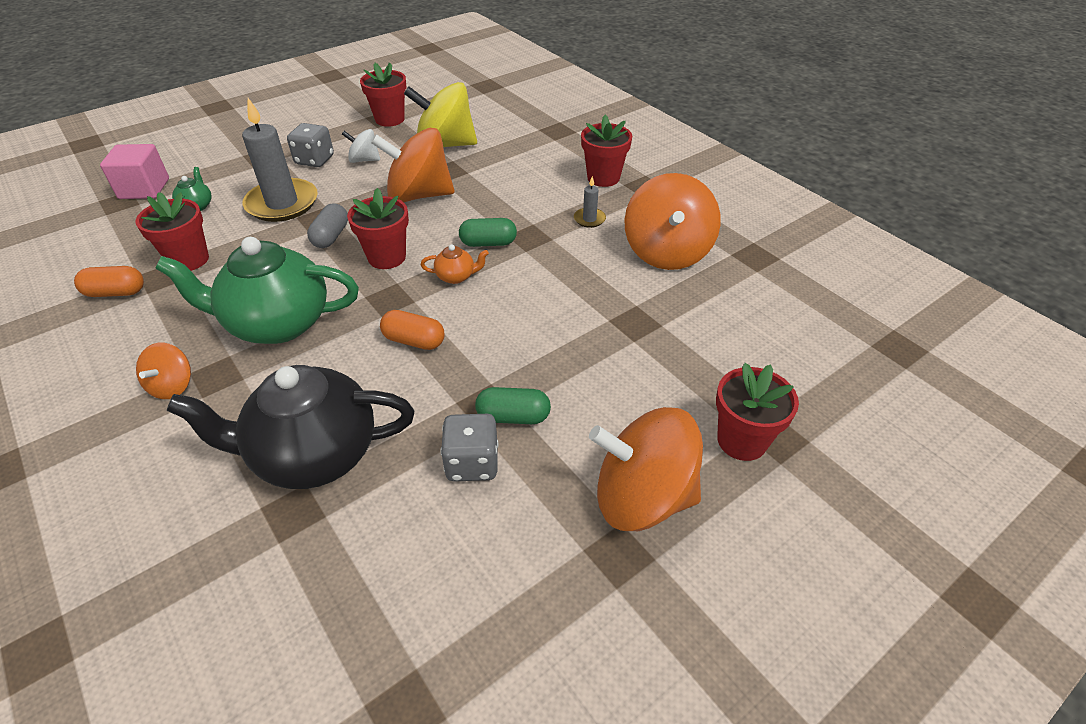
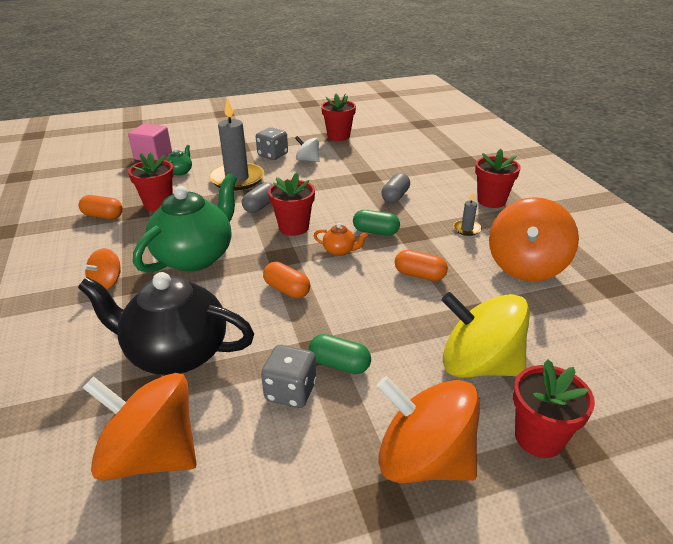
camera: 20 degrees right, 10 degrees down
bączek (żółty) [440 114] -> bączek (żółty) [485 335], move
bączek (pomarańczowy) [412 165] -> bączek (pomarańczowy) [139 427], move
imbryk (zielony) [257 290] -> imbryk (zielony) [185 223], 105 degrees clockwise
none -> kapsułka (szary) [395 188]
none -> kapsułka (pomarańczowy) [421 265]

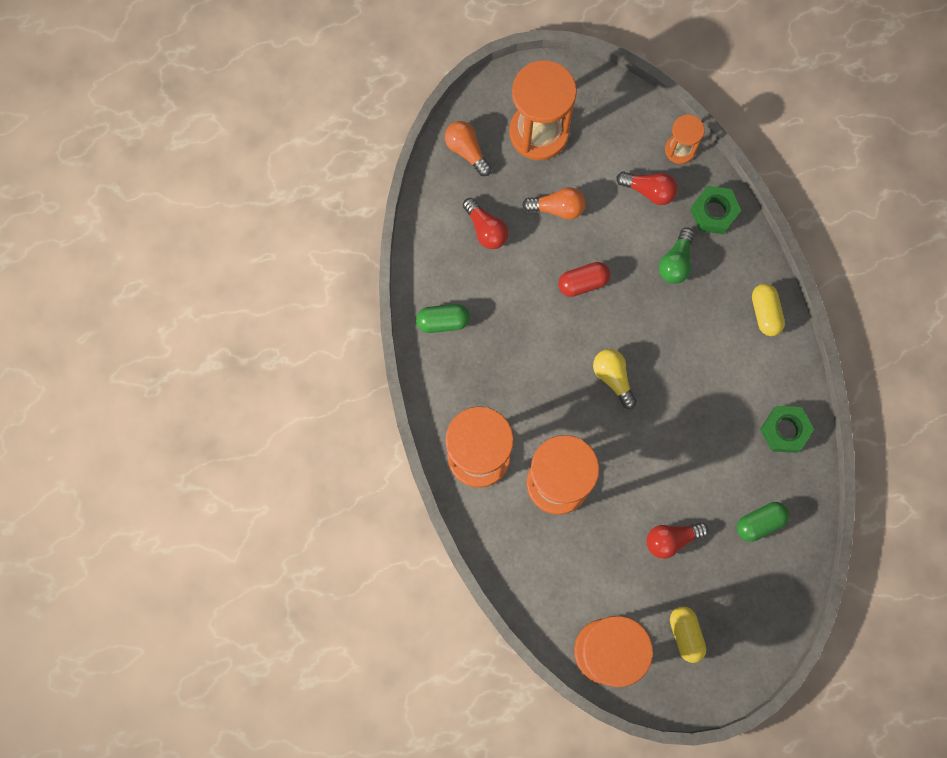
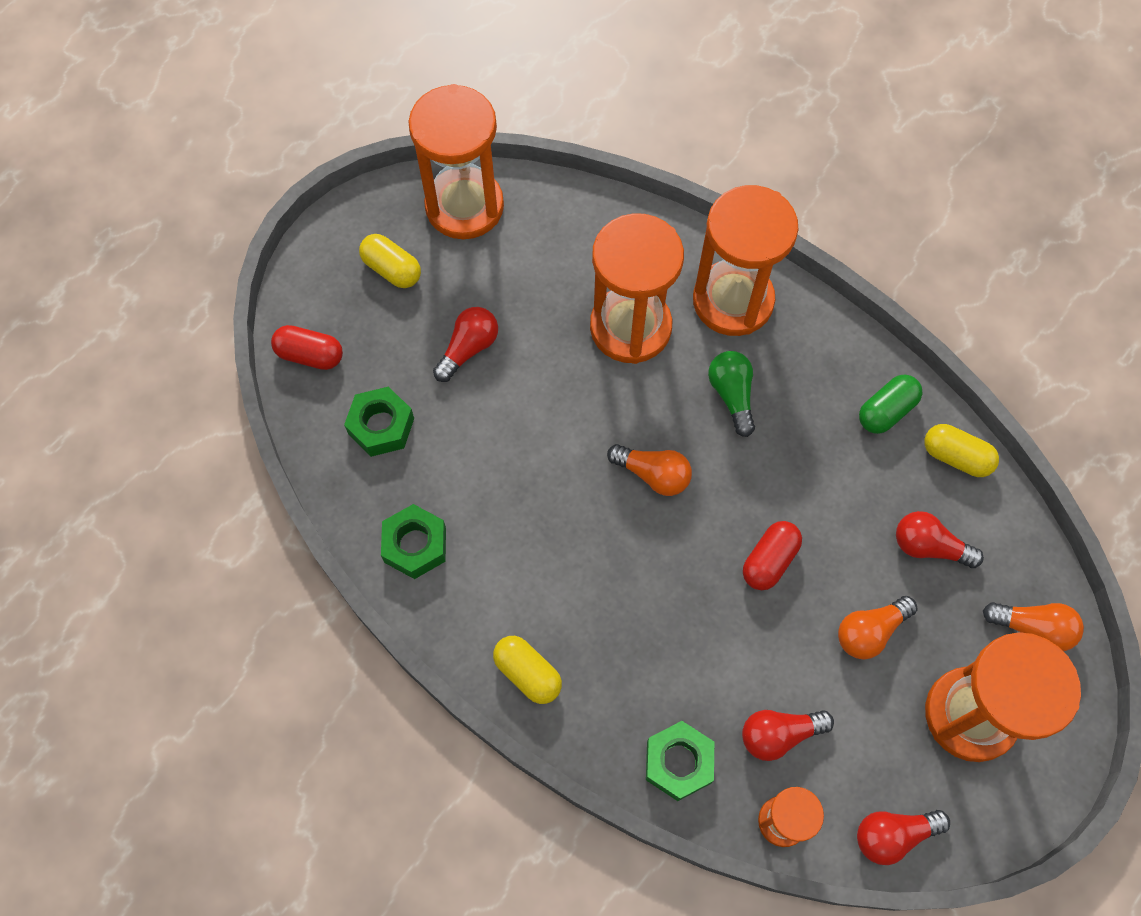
camera: 145 degrees right, 10 degrees down
żarówka (zielony) [676 256] -> żarówka (zielony) [731 394], move
żarówka (żółty) [615 379] -> żarówka (pomarańczowy) [649 470]
kapsułka (zielony) [763 522] -> nakrętka (zielony) [379 422]
none -> kapsułka (czerwony) [307 347]
none -> kapsułka (żółty) [961 450]
none -> żarówka (czerwony) [903 837]

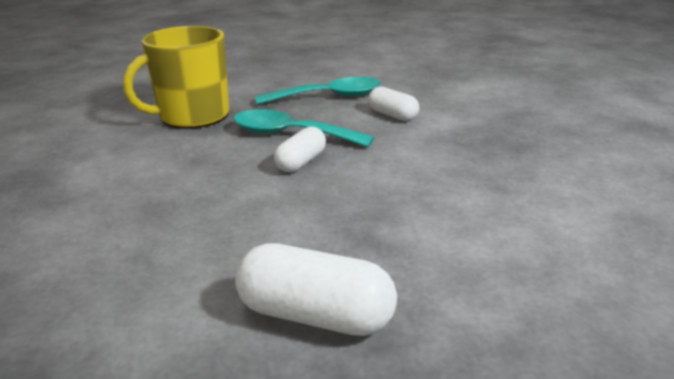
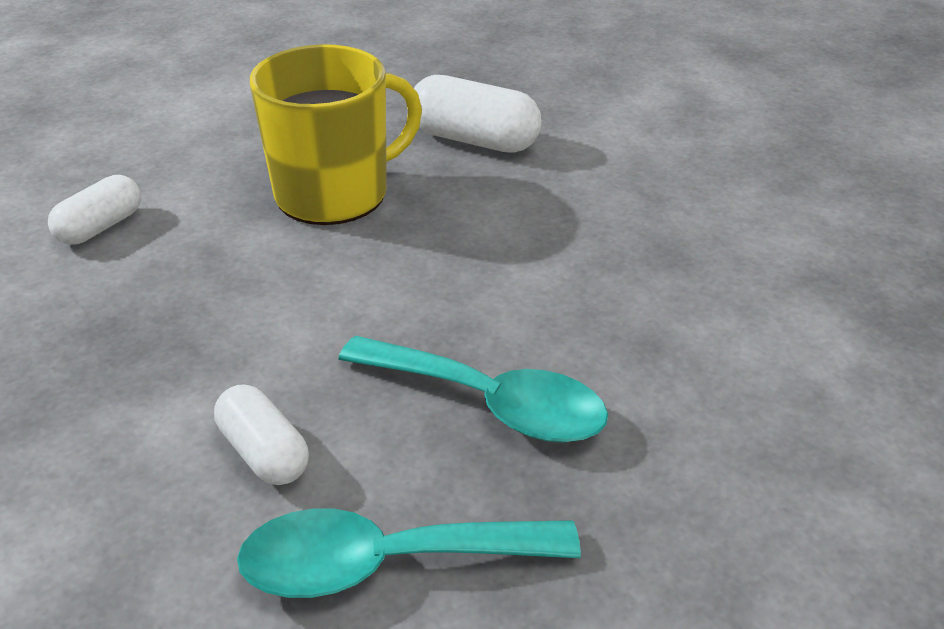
camera: 175 degrees left, 10 degrees up
kubek (żółty) [176 77] -> kubek (żółty) [336 134], move
kapsułka (biały) [300 149] -> kapsułka (biały) [94 210], move

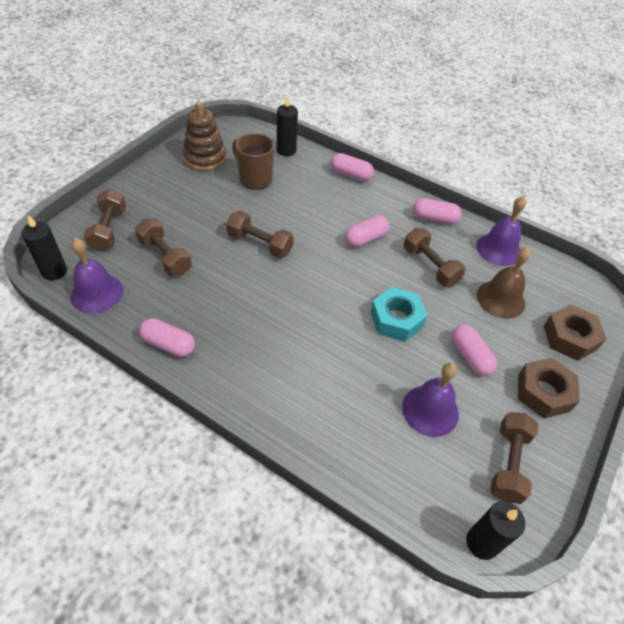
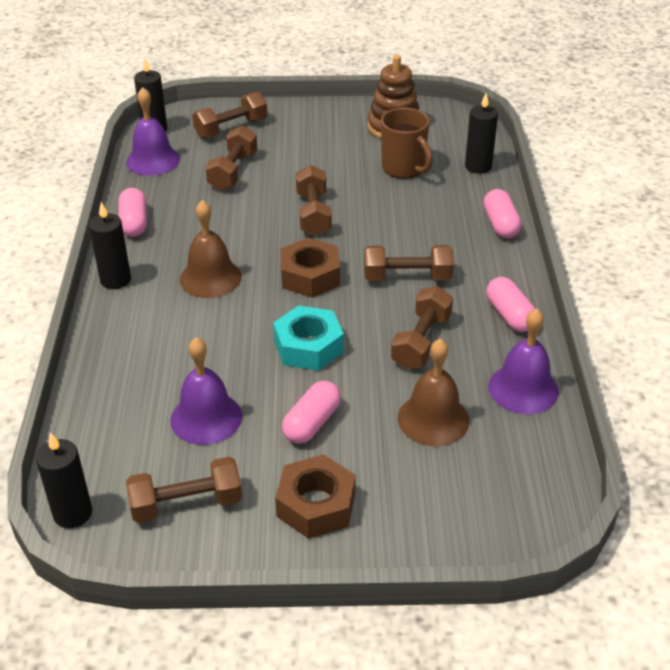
camera: 60 degrees right, 10 degrees down
kubek (brązowy) [253 161] -> kubek (brązowy) [407 143], 135 degrees clockwise
kapsułka (różowy) [367 231] -> hantel (brązowy) [409 263]
nakrętka (brązowy) [575 332] -> nakrętka (brązowy) [310 268], move
none -> dzwonek (brązowy) [211 249]
none -> świeca (czarny) [110 245]

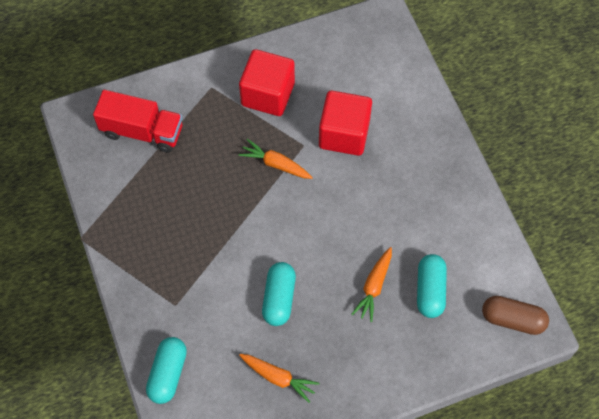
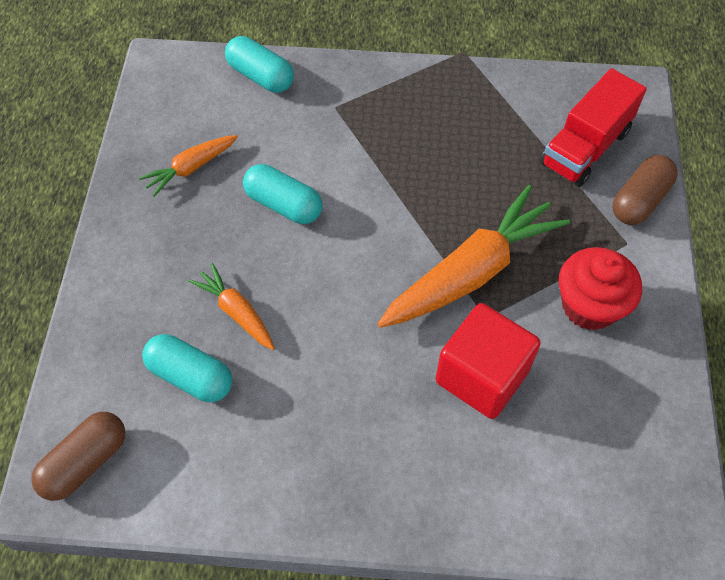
camera: 115 degrees right, 5 degrees down
sześcian (czerwony) [267 82] -> muffinka (czerwony) [600 288]
marchewka (pomarańczowy) [275 159] -> marchewka (pomarańczowy) [473 256], x1.96
none -> kapsułka (brązowy) [645 190]

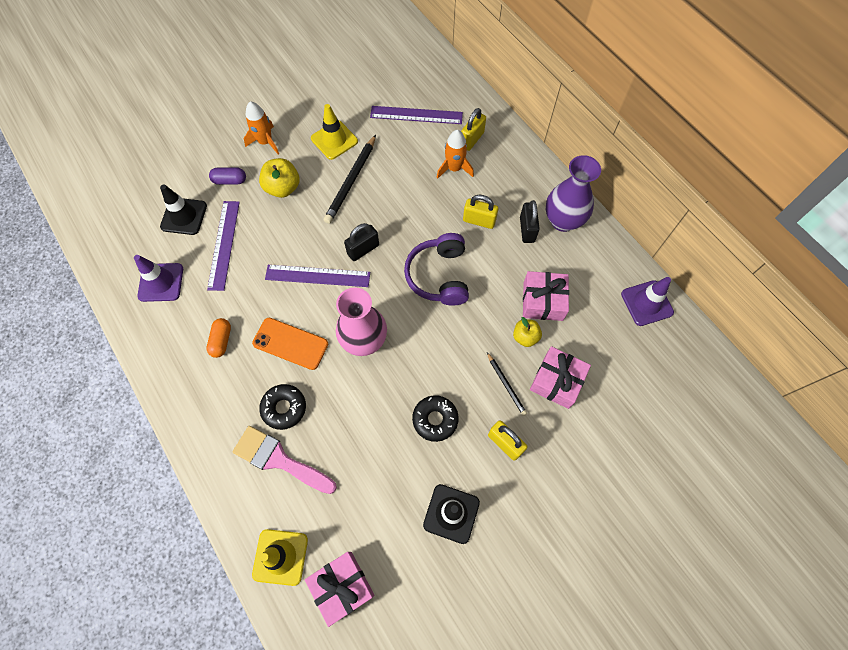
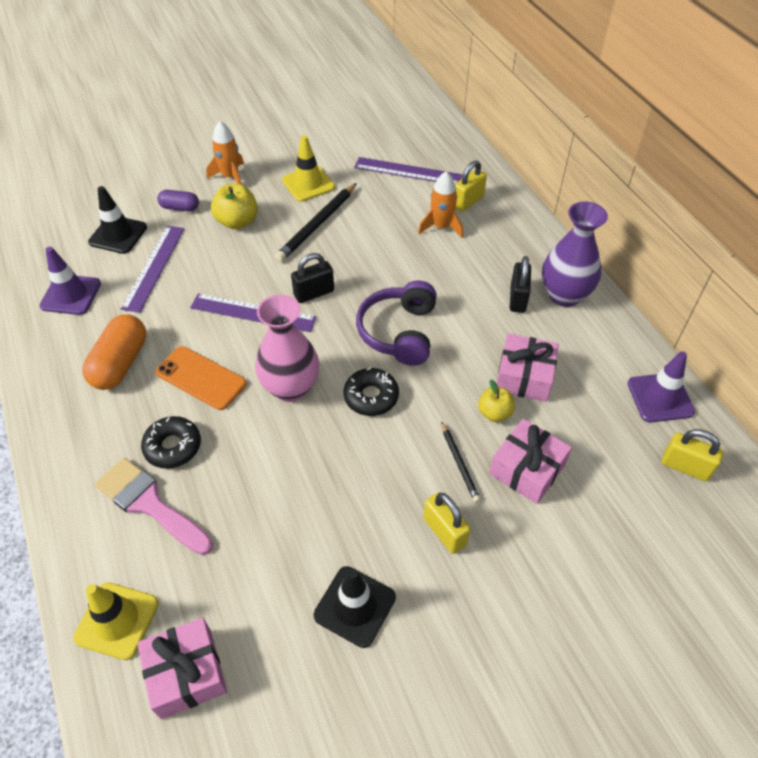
camera: 10 degrees right, 15 degrees down
kłódka (żółty) [481 212] -> kłódka (żółty) [692 455], move
kapsułka (pomarańczowy) [218 338] -> kapsułka (pomarańczowy) [114 352], x1.73
donut (czarny) [435 418] -> donut (czarny) [371 391], move

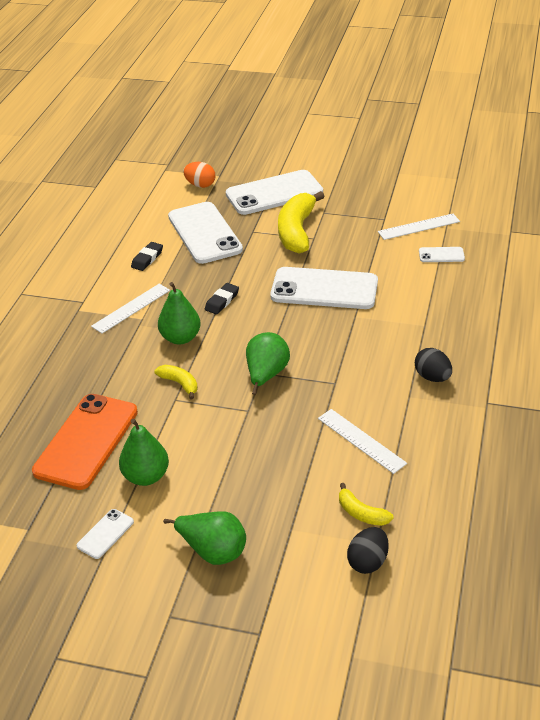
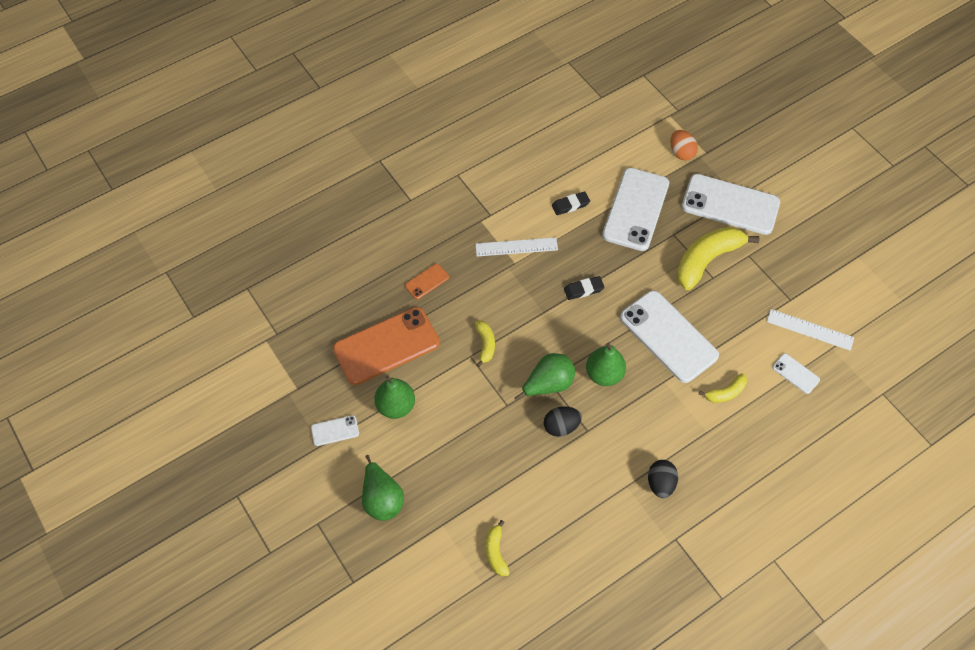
camera: 40 degrees right, 20 degrees up
gruszka (zielony) [179 313] -> gruszka (zielony) [606 364], move
linijka (biały) [362 441] -> none
jajko (czarny) [368 550] -> jajko (czarny) [563 421], move
none -> telefon (pomarańczowy) [427 281]
none -> banan (żółty) [723 388]

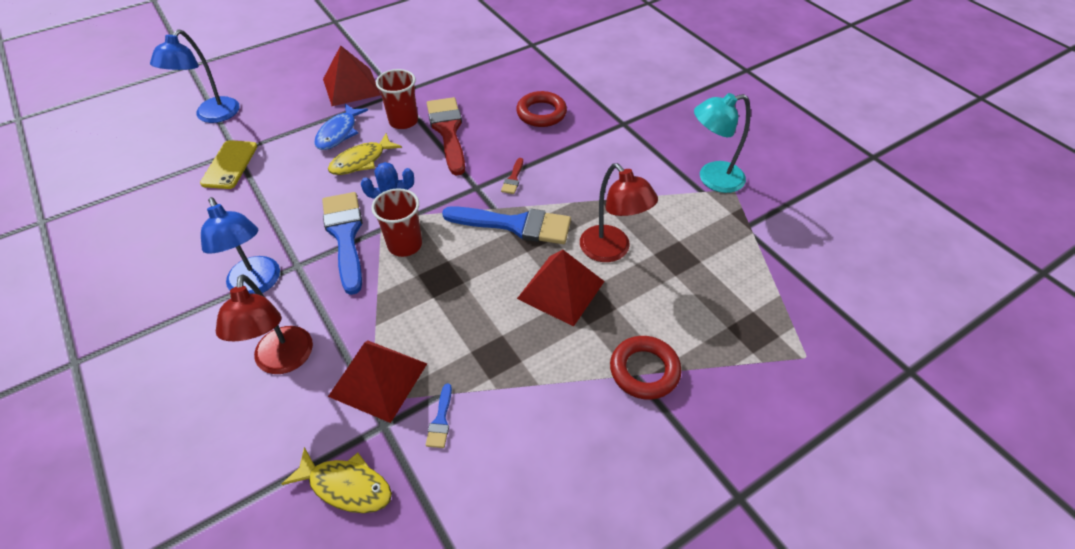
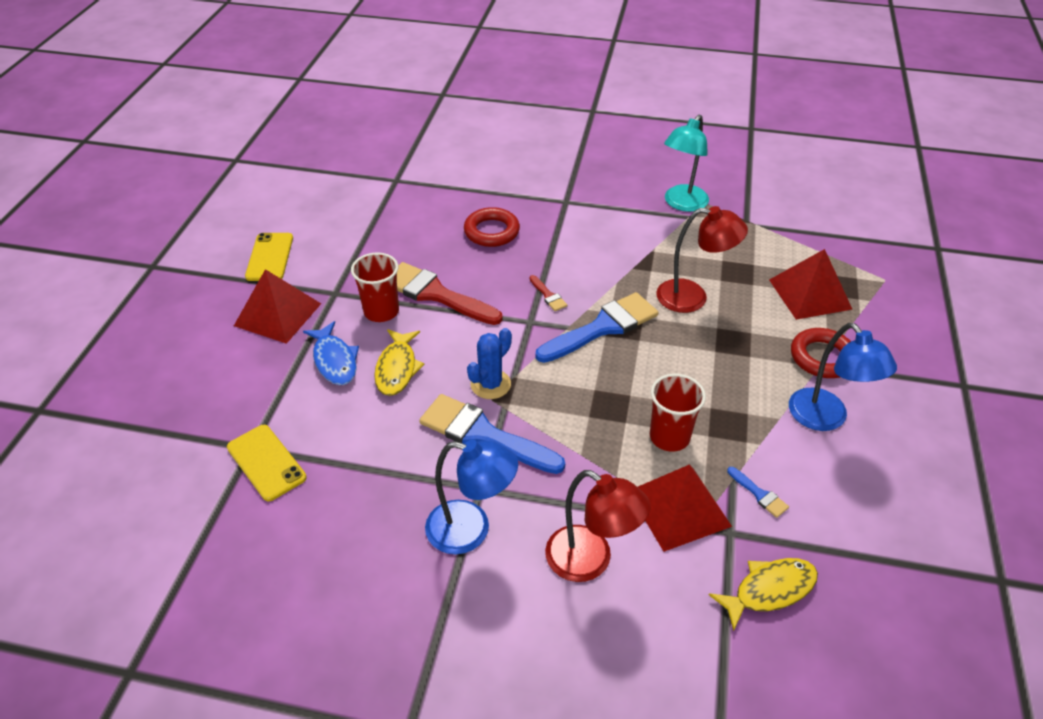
camera: 45 degrees left, 5 degrees down
lampka (niebieski) [195 76] -> lampka (niebieski) [843 377], move
szklanka (czerwony) [396 222] -> szklanka (czerwony) [678 413], move
piramida (czerwony) [561 288] -> piramida (czerwony) [810 284], move
none -> telefon (żółty) [269 257]

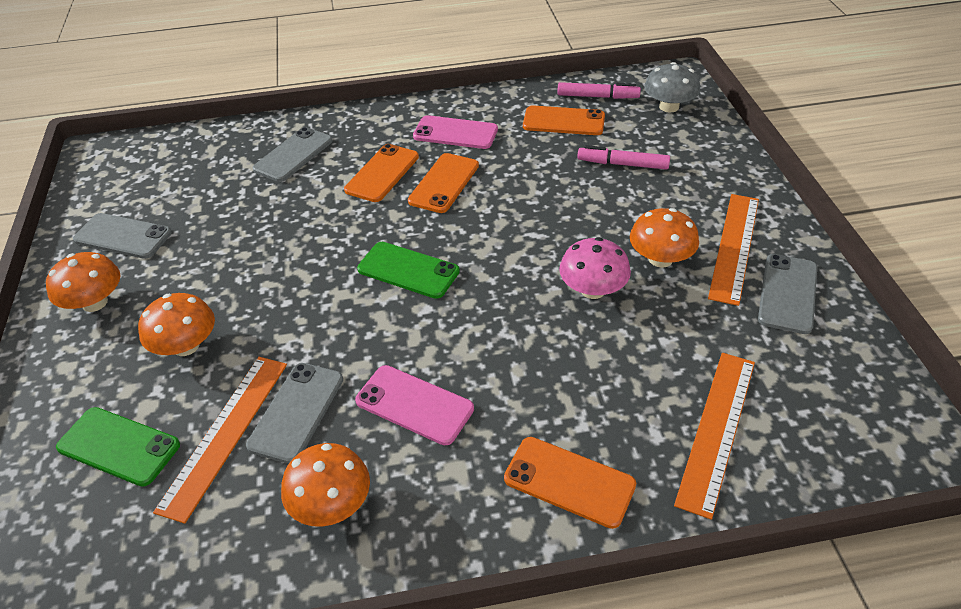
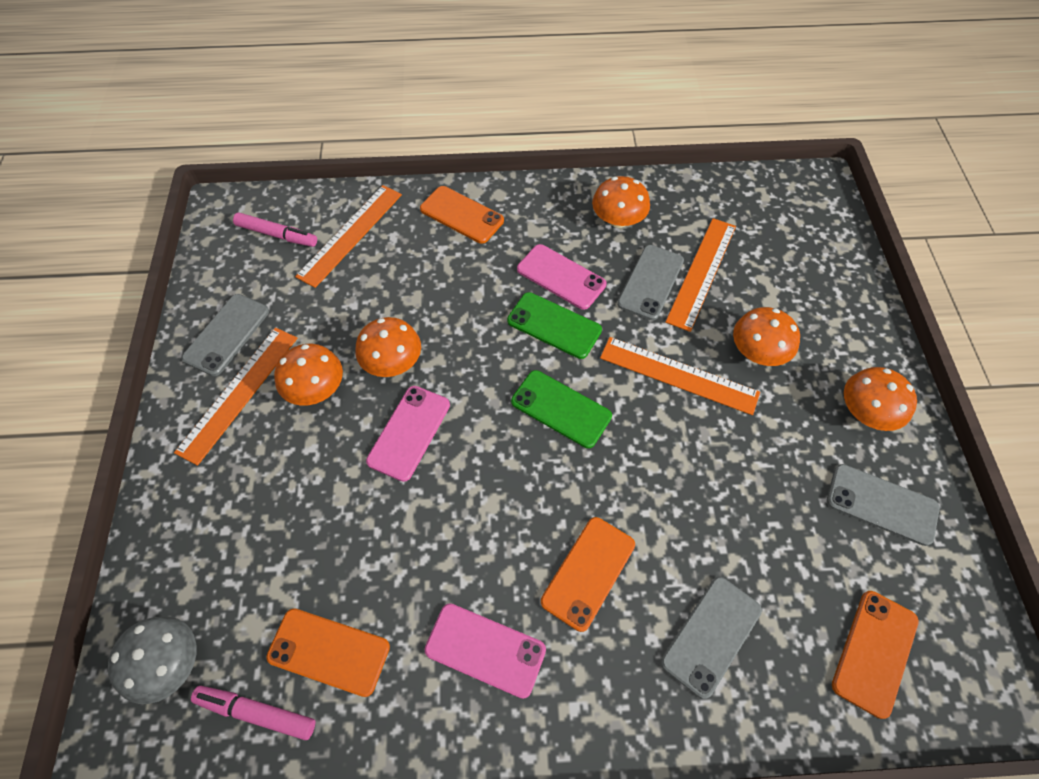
camera: 175 degrees left, 15 degrees up
flamaster (różowy) [623 157] -> flamaster (różowy) [275 229], move
telefon (pomarańczowy) [443 183] -> telefon (pomarańczowy) [875 655], move
grzyb (różowy) [595 268] -> grzyb (pomarańczowy) [388 347]
telefon (zielony) [118 447] -> telefon (zielony) [554 325], move
none -> linijka (pomarańczowy) [680 376]
none -> telefon (różowy) [408 434]

